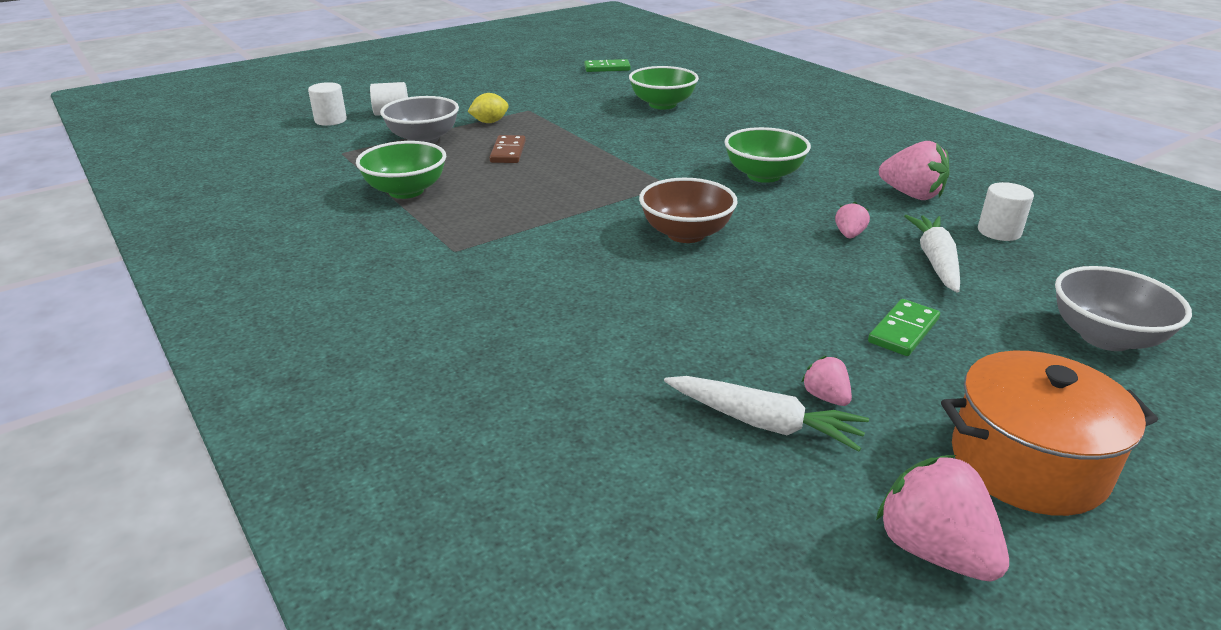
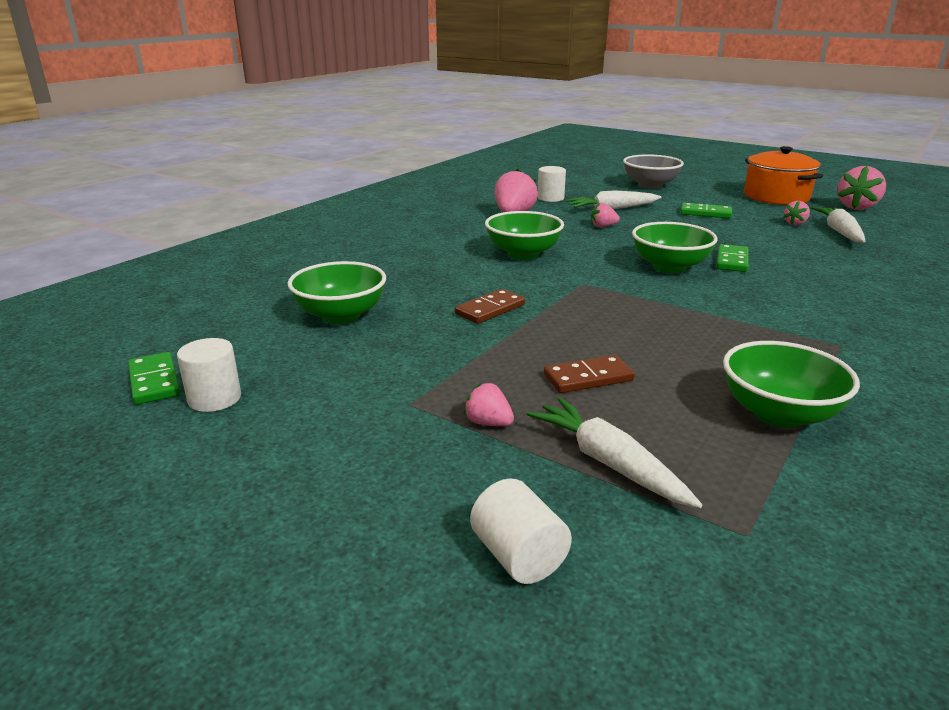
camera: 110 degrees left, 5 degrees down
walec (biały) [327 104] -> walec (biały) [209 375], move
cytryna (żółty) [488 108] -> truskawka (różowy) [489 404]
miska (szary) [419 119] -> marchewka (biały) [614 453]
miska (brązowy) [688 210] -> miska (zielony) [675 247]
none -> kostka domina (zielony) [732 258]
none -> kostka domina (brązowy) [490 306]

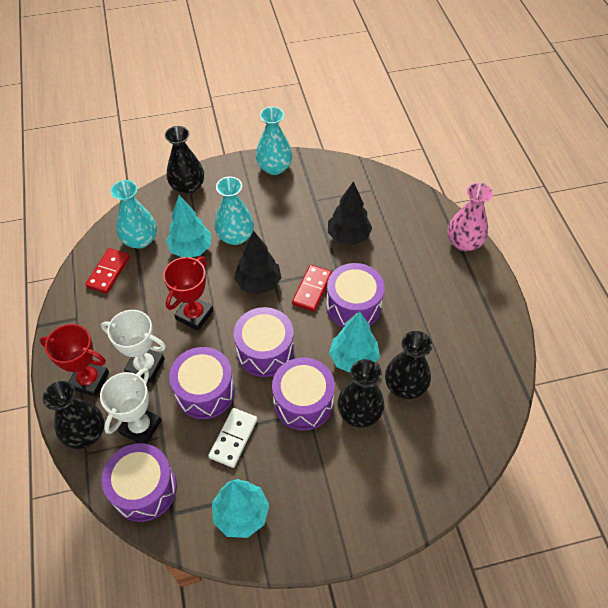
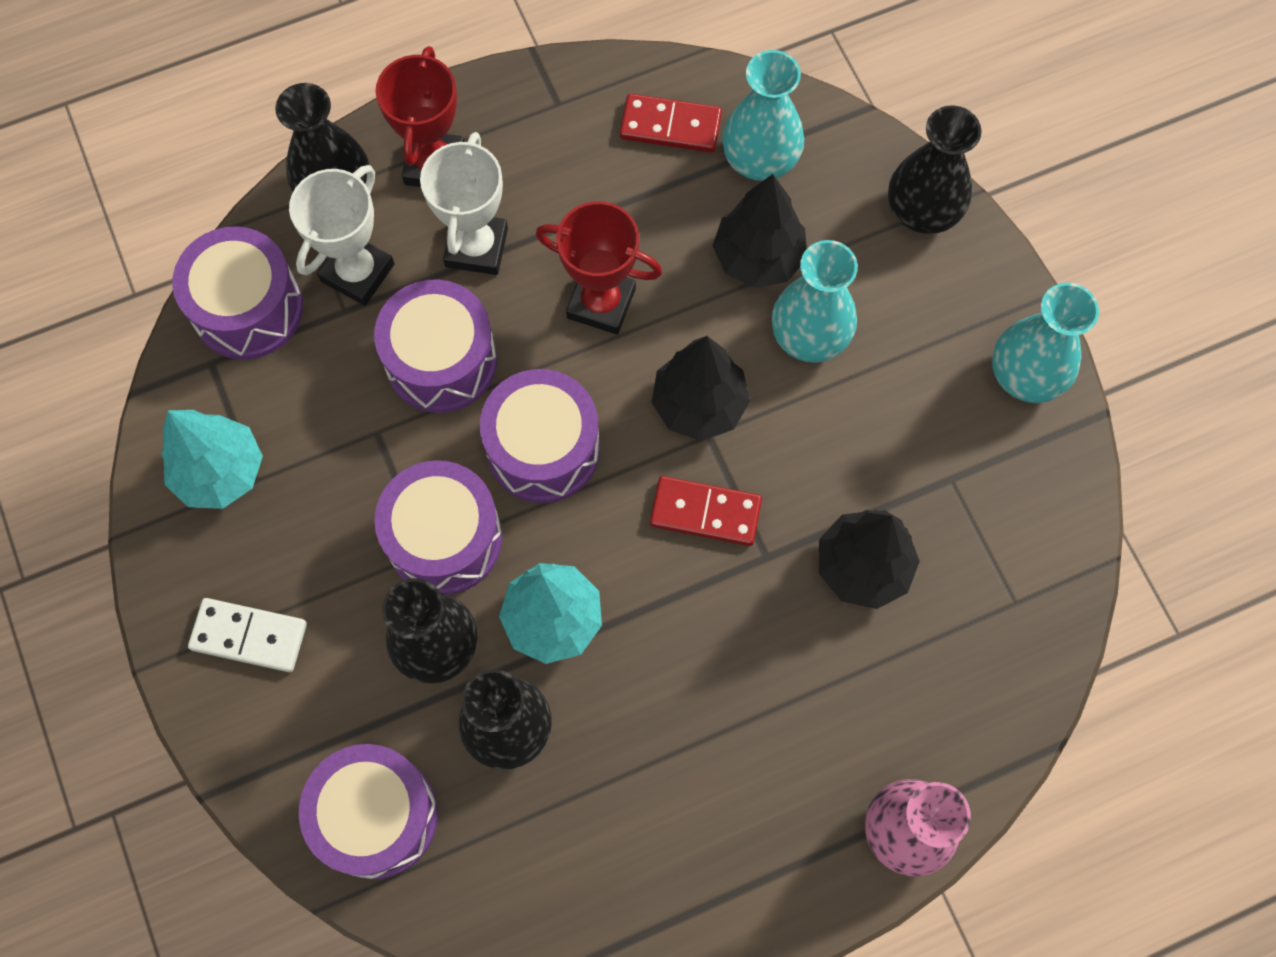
camera: 80 degrees right, 15 degrees up
drzewko (turkusowy) [188 226] -> drzewko (czarny) [760 231]
bęben (fioletowy) [355 295] -> bęben (fioletowy) [368 811], move
puchar (biały) [131 406] -> puchar (biały) [341 235], 75 degrees counterclockwise
kostka domina (biały) [232 438] -> kostka domina (biały) [247 635], move

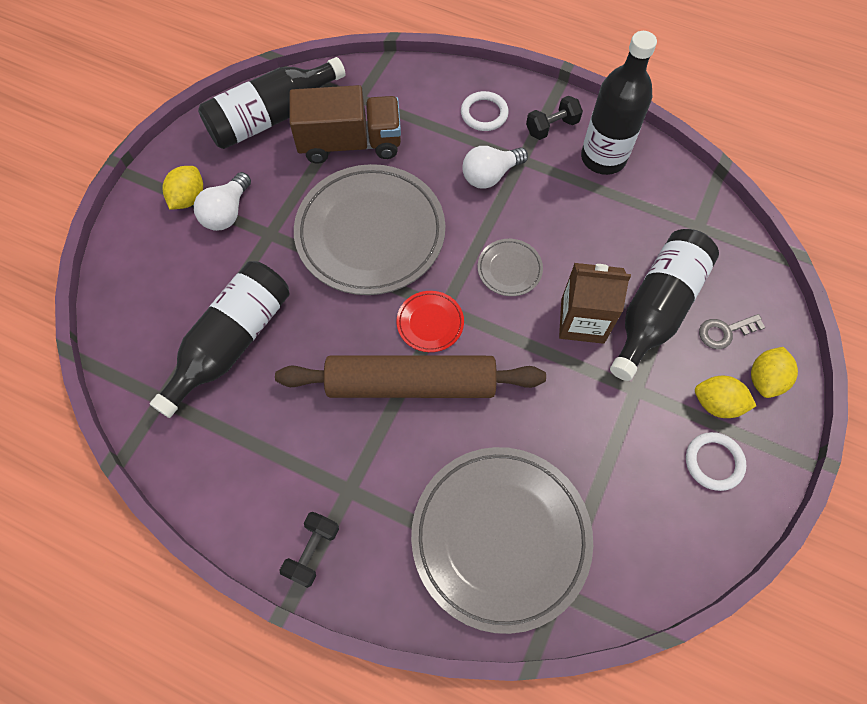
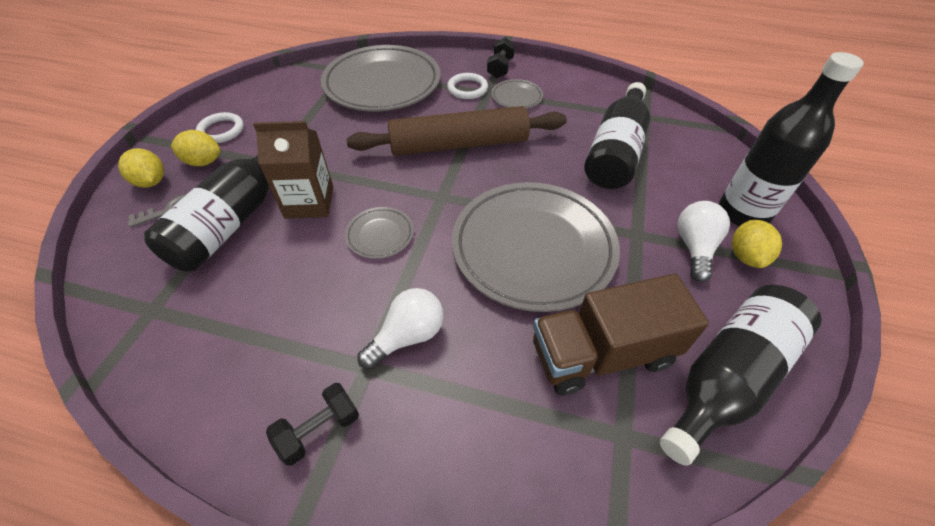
camera: 170 degrees right, 15 degrees down
butelka (czarny) [619 103] -> butelka (czarny) [791 139], move
pierścień (biały) [485 111] -> pierścień (biały) [467 86], move
talerz (czerwony) [430 321] -> none
cytryna (żółty) [774 372] -> cytryna (żółty) [141 168], 60 degrees counterclockwise
none -> talerz (szary) [517 94]

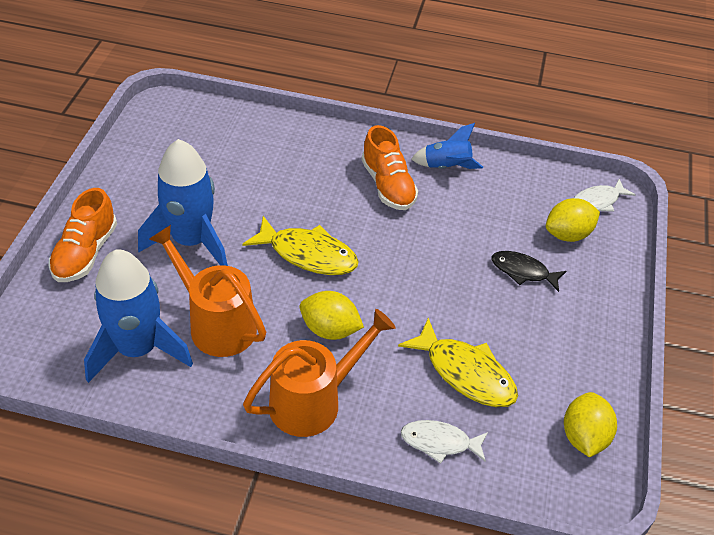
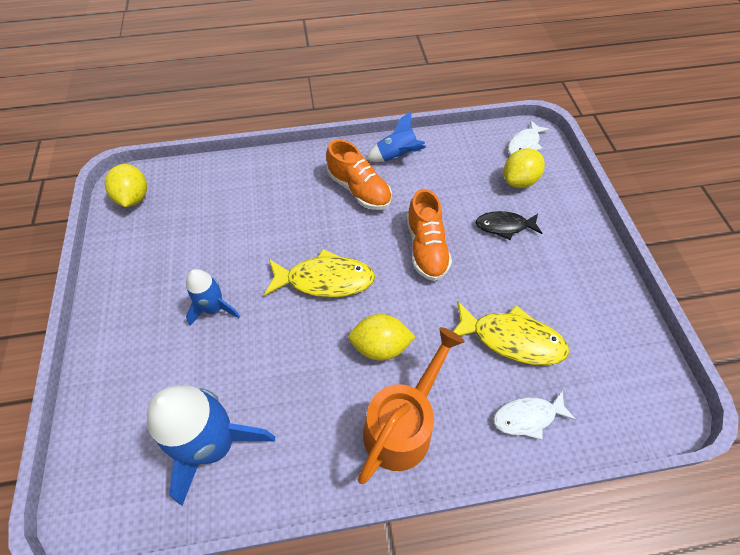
camera: 20 degrees left, 10 degrees up
rakieta (niebieski) [183 202] -> rakieta (niebieski) [213 297], x0.55
but (pomarańczowy) [83 235] -> but (pomarańczowy) [429 235], move
konewka (pomarańczowy) [207 291] -> none
cytryna (żółty) [590 424] -> cytryna (żółty) [126 185], move

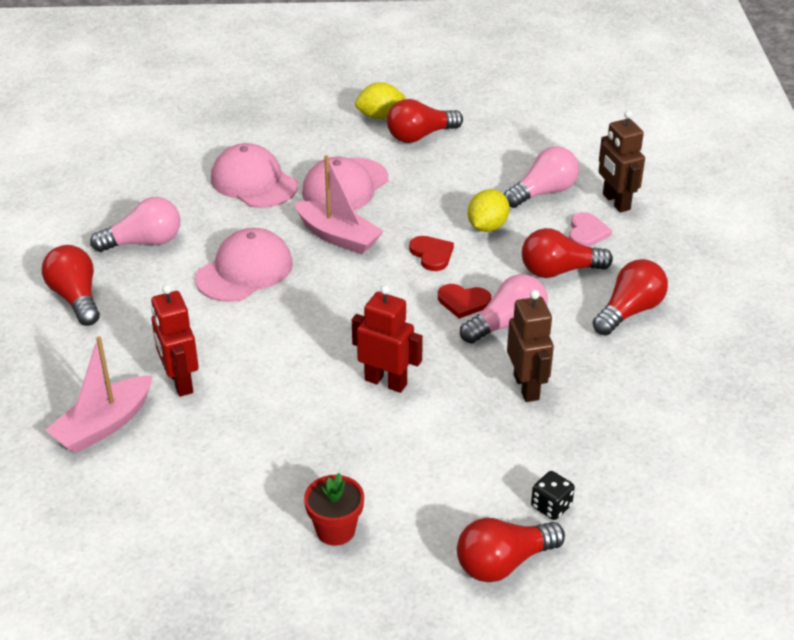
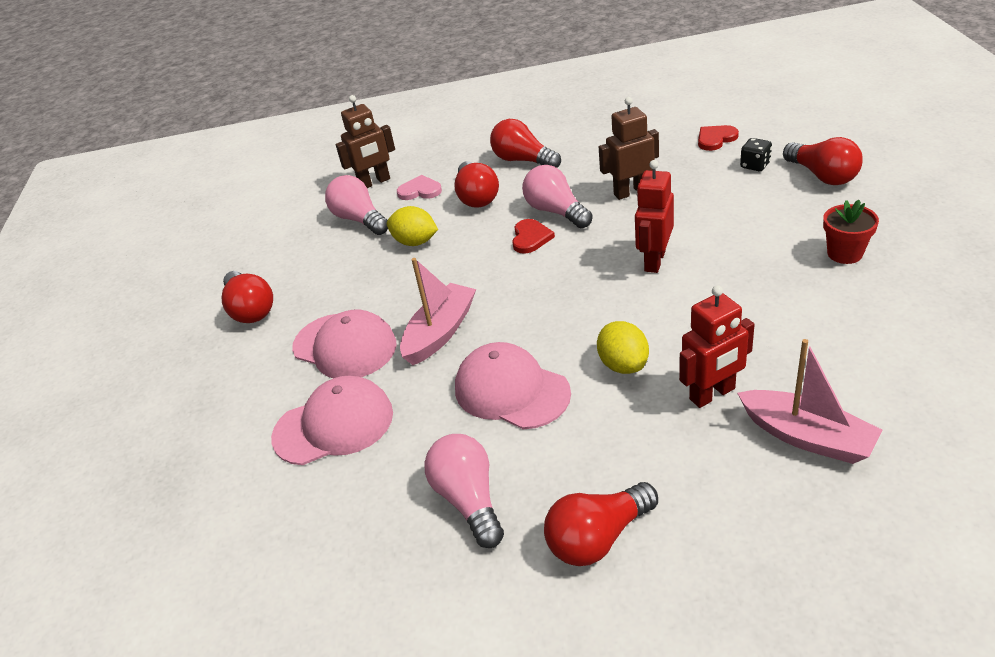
camera: 90 degrees left, 0 degrees up
cytryna (żółty) [380 100] -> cytryna (żółty) [623 347], move
czapka (różowy) [254 175] -> czapka (różowy) [332 420], 150 degrees counterclockwise
serce (czerwony) [431 253] -> serce (czerwony) [718 138], move

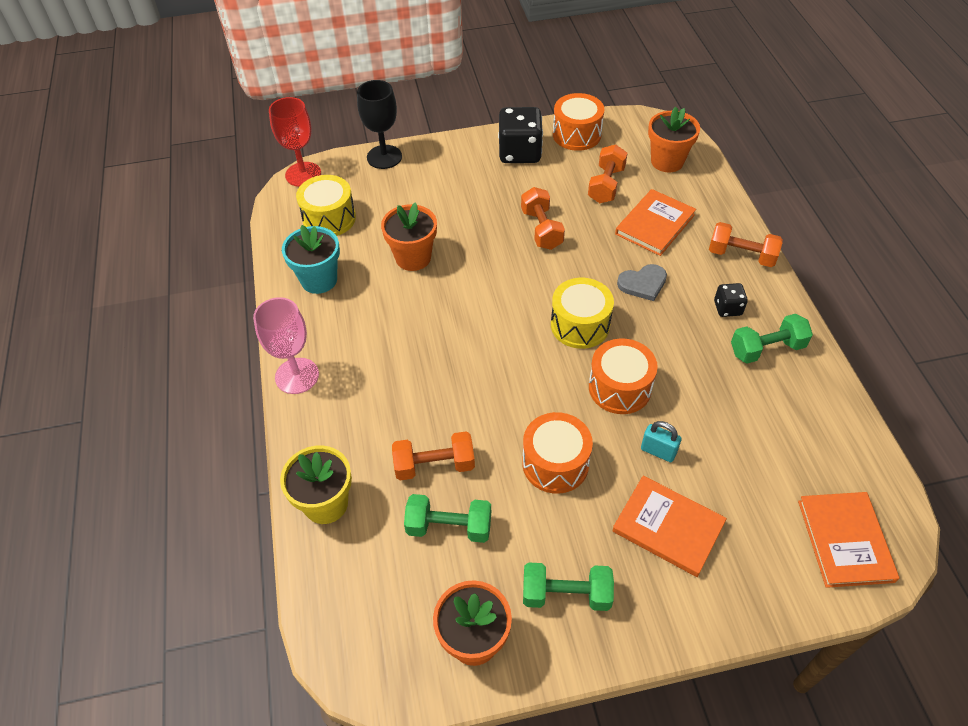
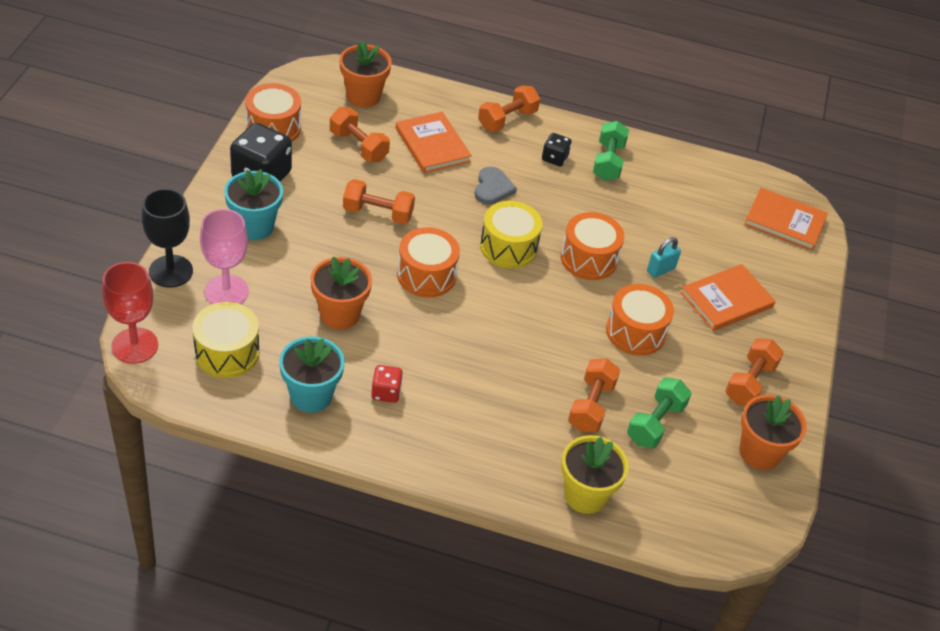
camera: 70 degrees left, 5 degrees down
kielich (różowy) [286 345] -> kielich (różowy) [224 256], move
hantel (zielony) [568 586] -> hantel (pomarańczowy) [754 371]
none -> doniczka (turkusowy) [253 204]
none -> bęben (pomarańczowy) [428 262]
none -> kostka do gry (czerwony) [387 384]

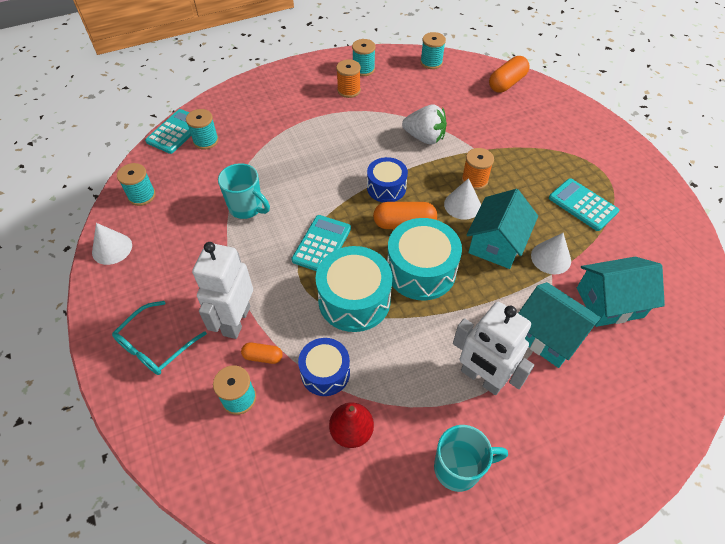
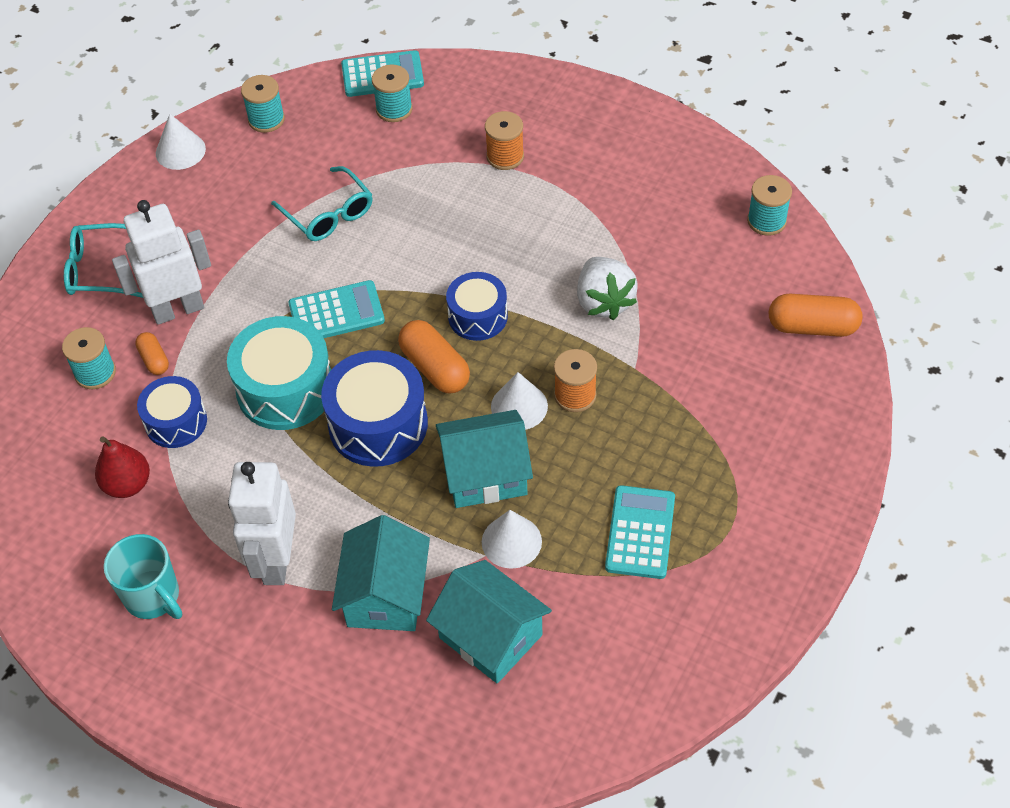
camera: 55 degrees right, 0 degrees up
szpulka (turkusowy) [364 57] -> none
szpulka (pomarańczowy) [348 78] -> szpulka (pomarańczowy) [504 140], move
kubek (turkusowy) [244 191] -> okulary (turkusowy) [322 203]
bęben (turkusowy) [424 259] -> bęben (niebieski) [374 408]

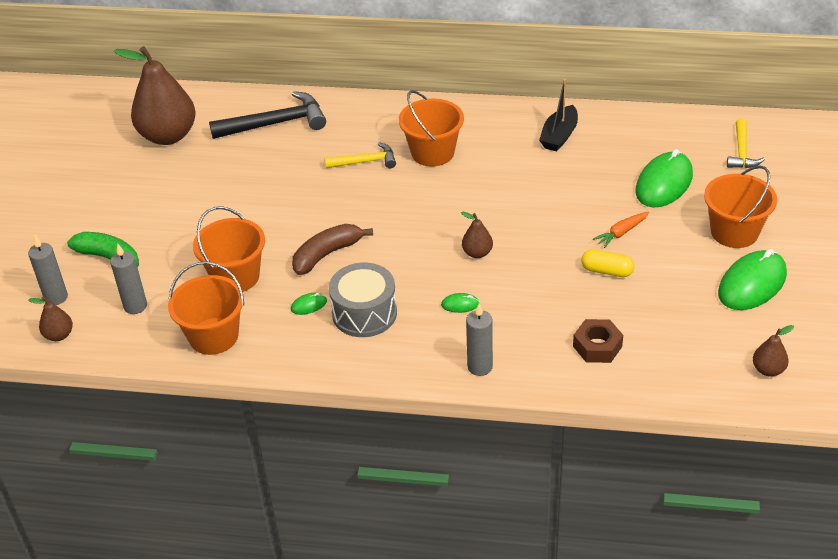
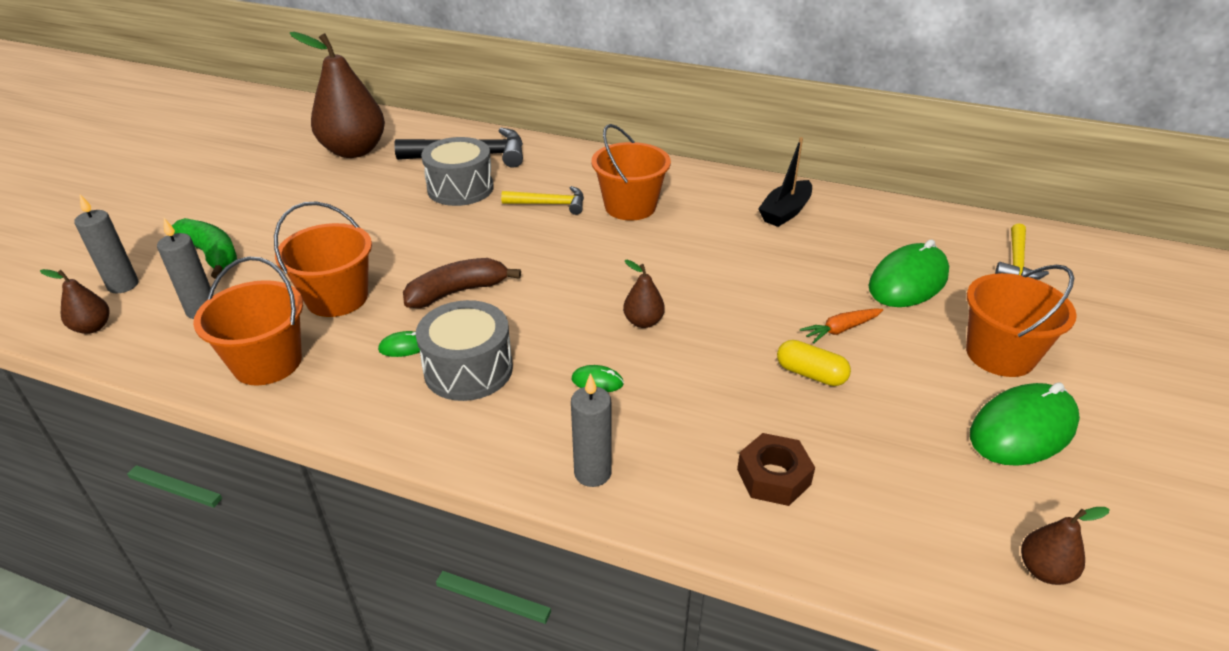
camera: 10 degrees right, 5 degrees down
none -> bęben (szary) [457 171]

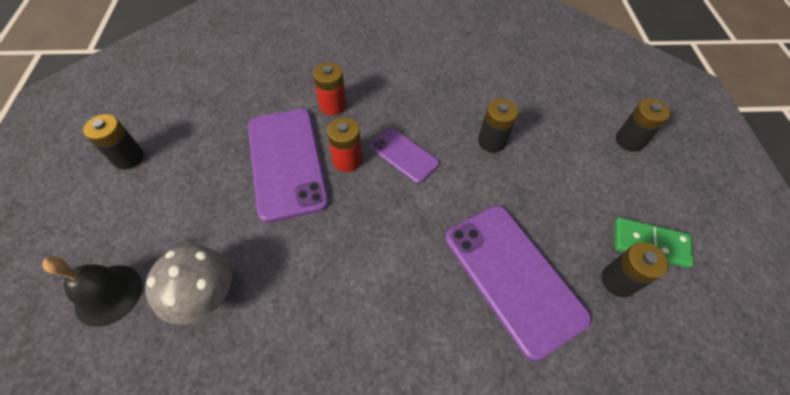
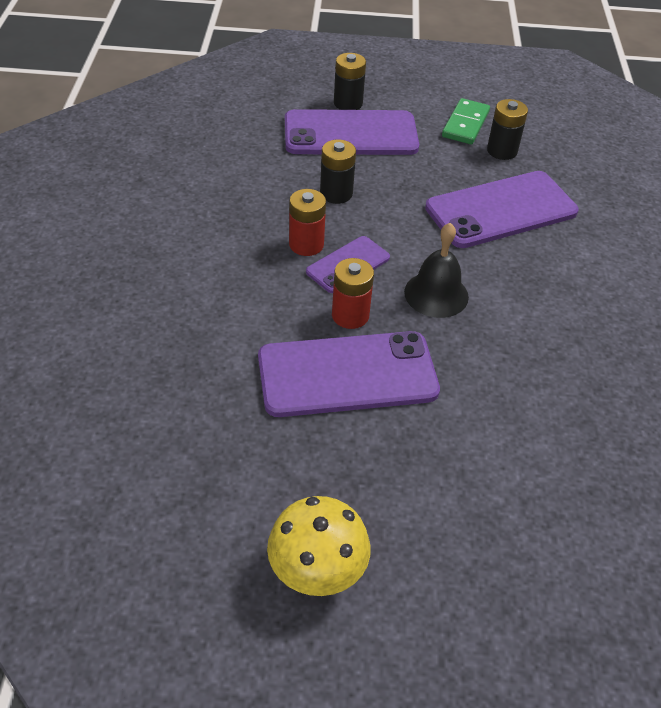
camera: 85 degrees left, 10 degrees down
bateria (czerwony) [329 88] -> bateria (czerwony) [307 222], move
bateria (czarny) [113 142] -> grzyb (żółty) [319 546]
grzyb (szary) [188 285] -> none
dzwonek (czarny) [92 291] -> dzwonek (czarny) [436 270], move
none -> telefon (fioletowy) [352 132]

